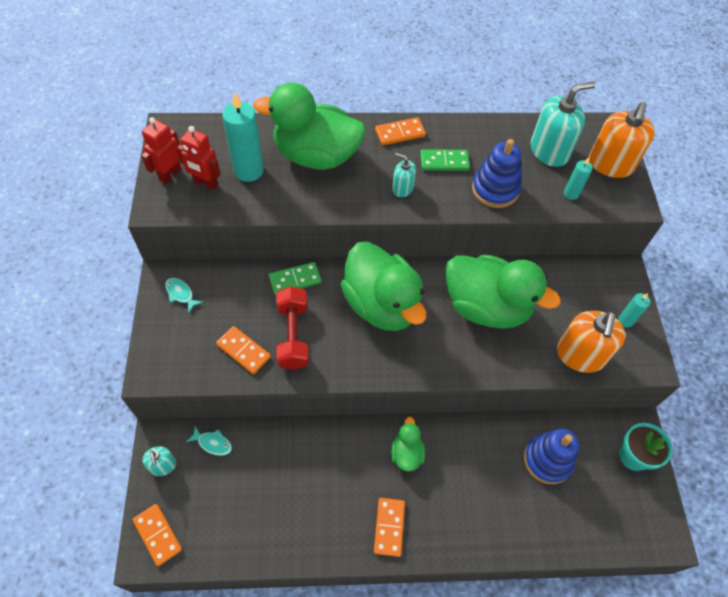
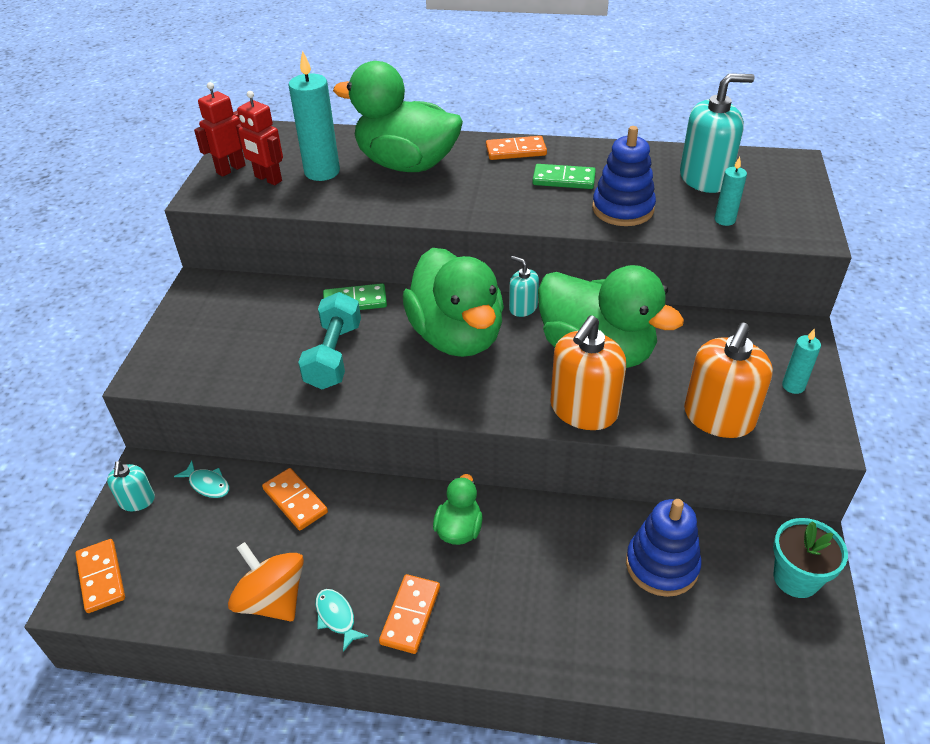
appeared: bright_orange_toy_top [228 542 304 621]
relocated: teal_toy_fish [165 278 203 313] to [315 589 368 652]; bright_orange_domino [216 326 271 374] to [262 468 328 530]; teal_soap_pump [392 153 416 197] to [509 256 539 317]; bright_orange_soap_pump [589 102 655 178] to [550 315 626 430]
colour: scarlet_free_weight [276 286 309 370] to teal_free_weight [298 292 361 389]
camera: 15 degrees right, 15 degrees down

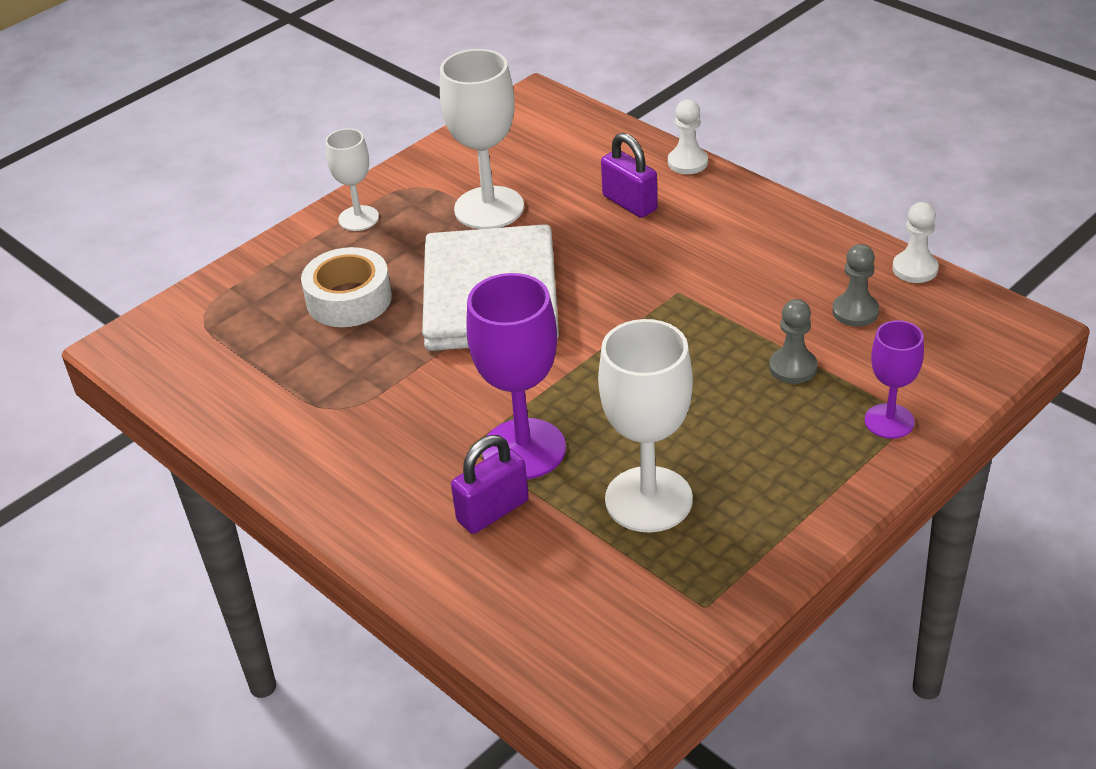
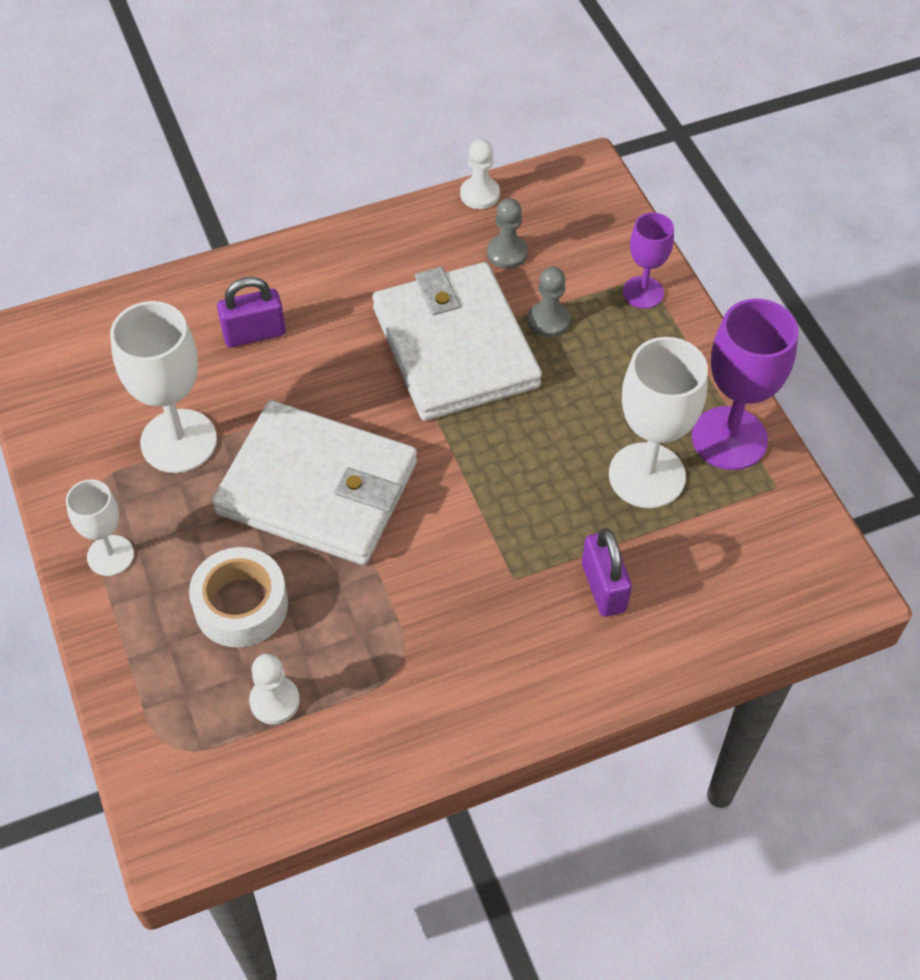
appeared: snow-white_wallet [372 262 542 421]
relocated: purple_goblet [466 273 566 479] to [692 298 798 470]; snow-white_chess_pawn [668 99 708 174] to [249 654 300 725]
camera: 70 degrees left, 15 degrees up

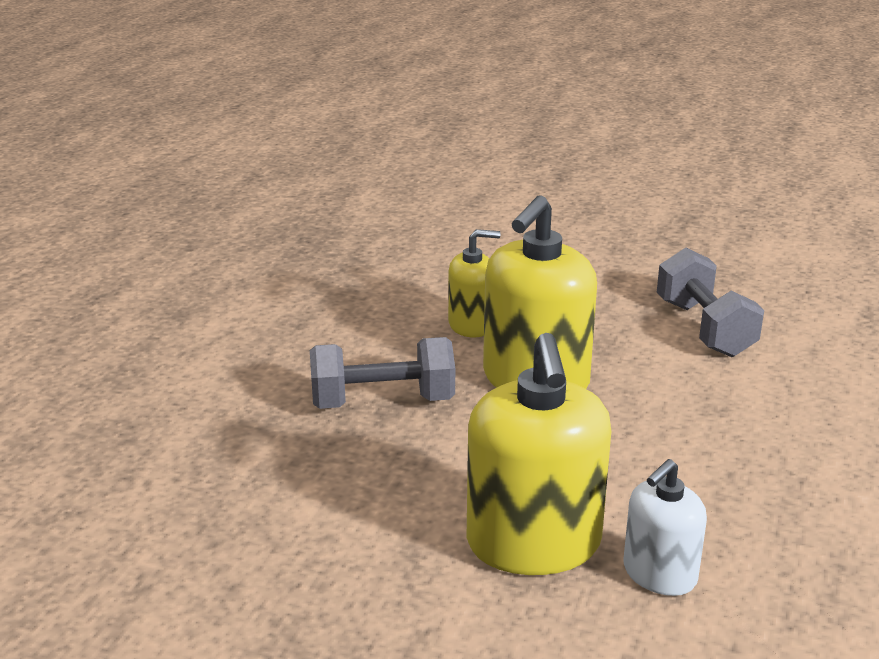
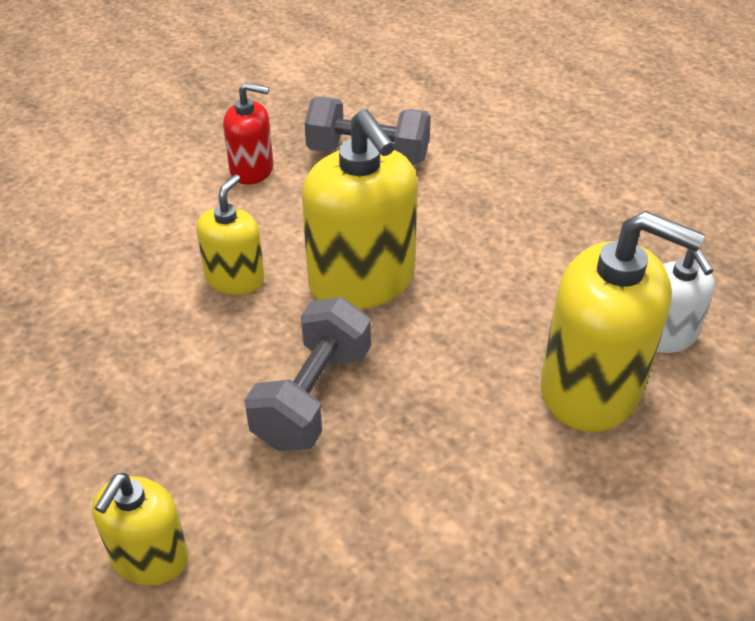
appeared: golden_soap_pump [92 473 189 586]; scarlet_soap_pump [223 83 274 185]
camera: 60 degrees left, 15 degrees up

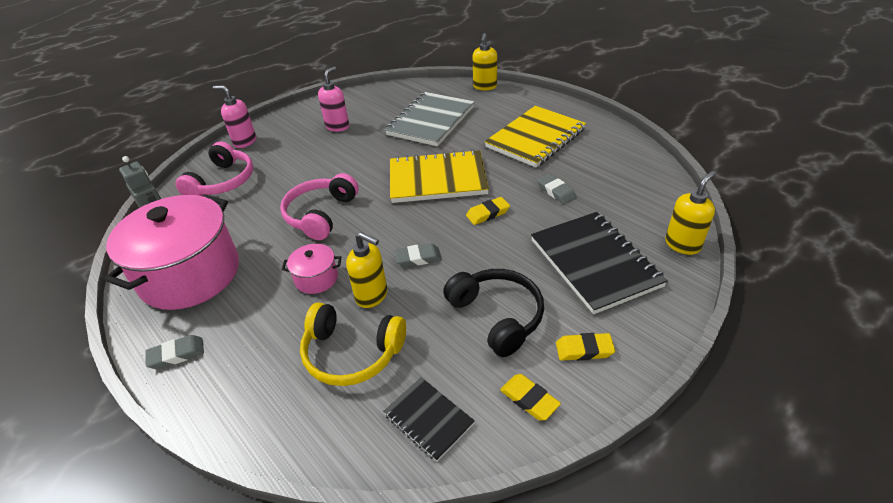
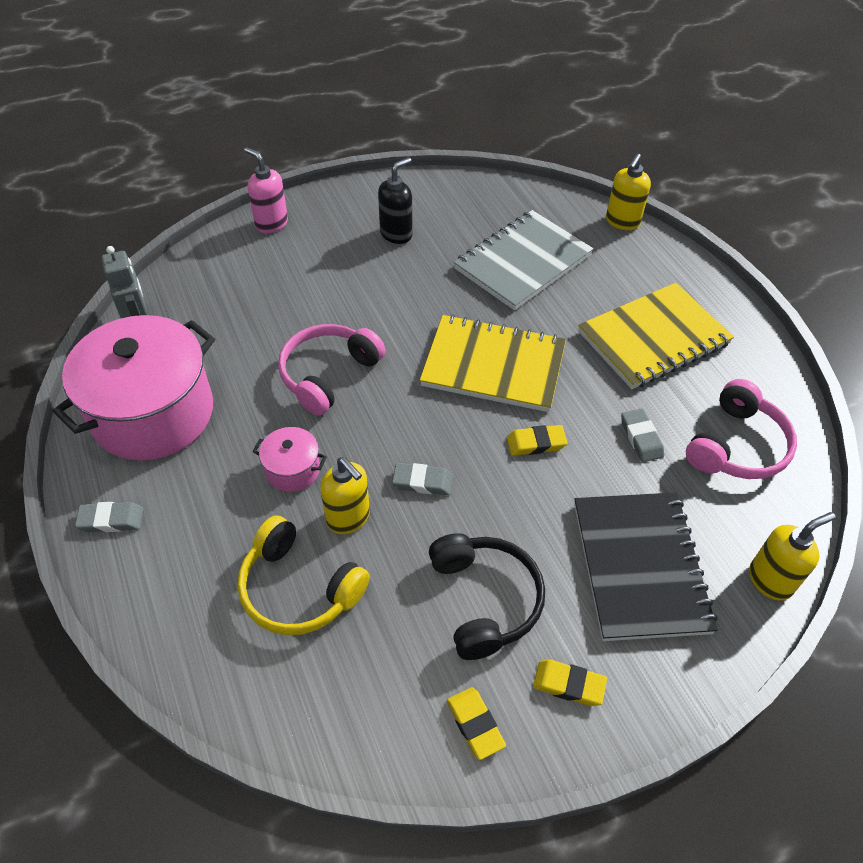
missing: jet-black_exercise_book [383 377 475 462]
relocated: rose-pink_headset [176 141 253 196] to [686 379 797 479]
colour: rose-pink_soap_pump [318 66 349 132] to jet-black_soap_pump [378 157 412 244]
camera: 15 degrees right, 10 degrees up

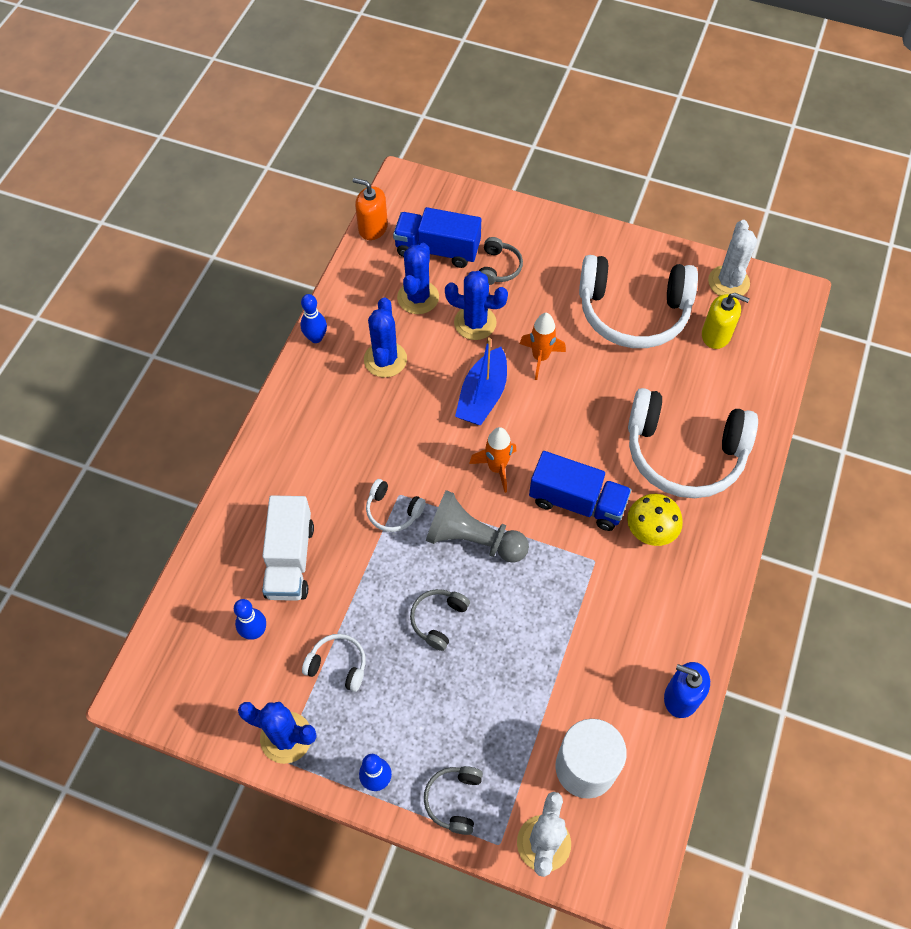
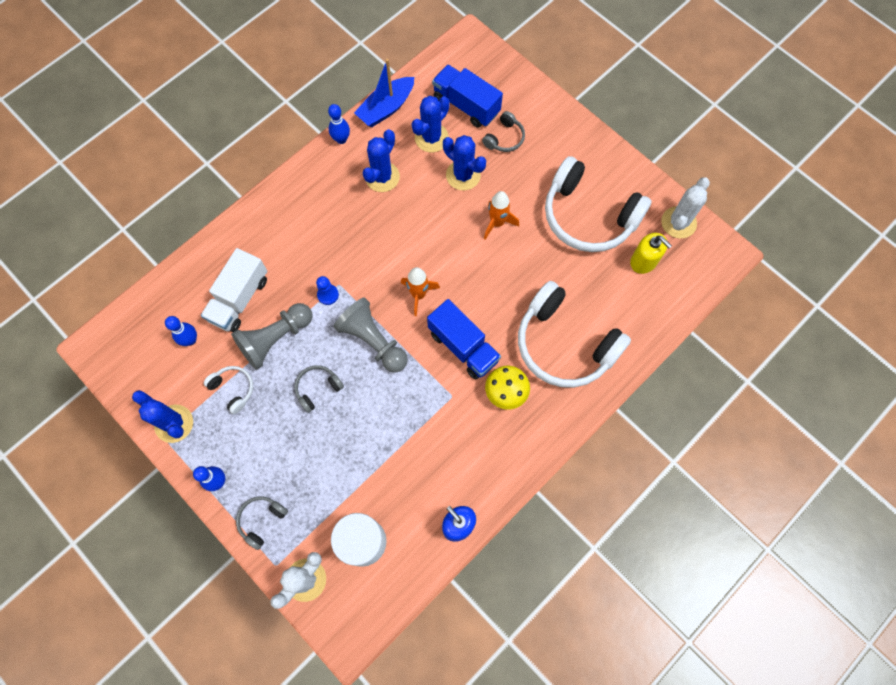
missing: bright_orange_soap_pump [353 178 388 240]
appeared: gray_chess_pawn [231 303 313 370]
relocated: royal_blue_sailboat [455 337 507 425] to [354 59 414 127]
exchanged: snow-white_headset [366 479 426 532] to royal_blue_chess_pawn [316 276 339 305]
camera: 25 degrees right, 10 degrees up

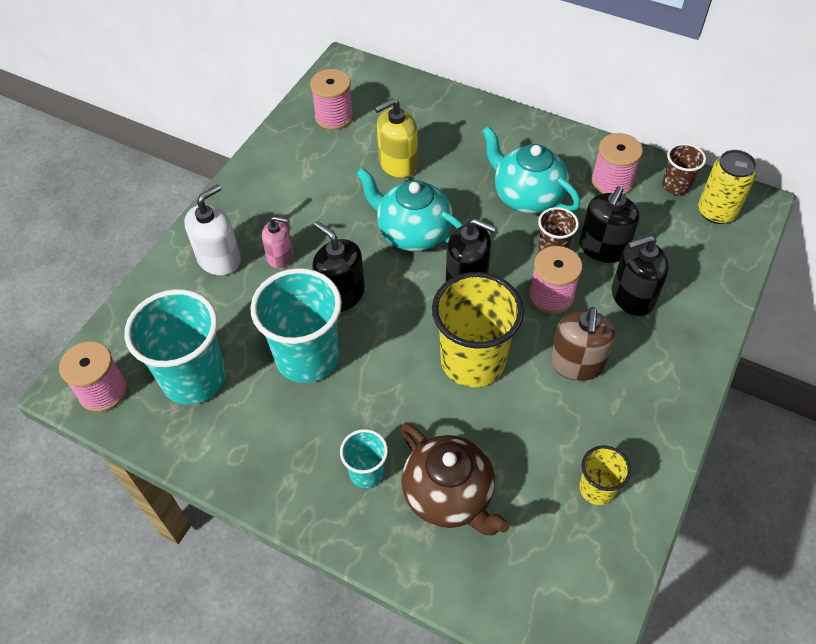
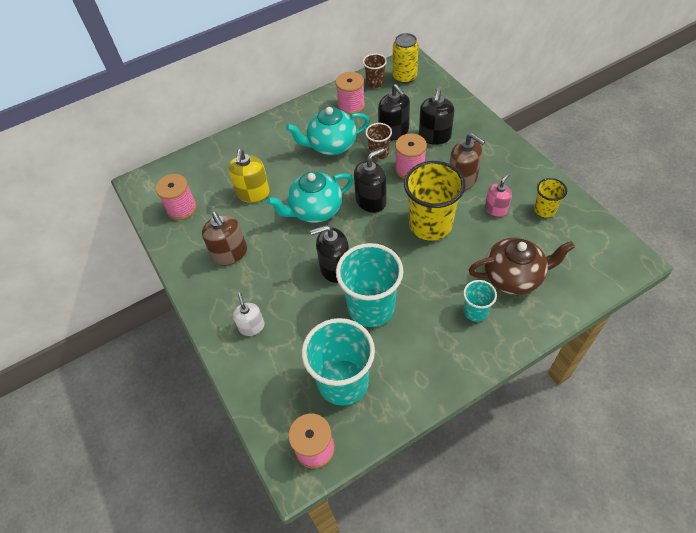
appeared: dark_brown_soap_pump [202 212 247 266]
relocated: rose-pink_soap_pump [262 216 293 269] to [485 173 512 217]
size: snow-white_soap_pump [184 184 241 276] = [233 293 265 336] x0.66
camera: 55 degrees left, 0 degrees up

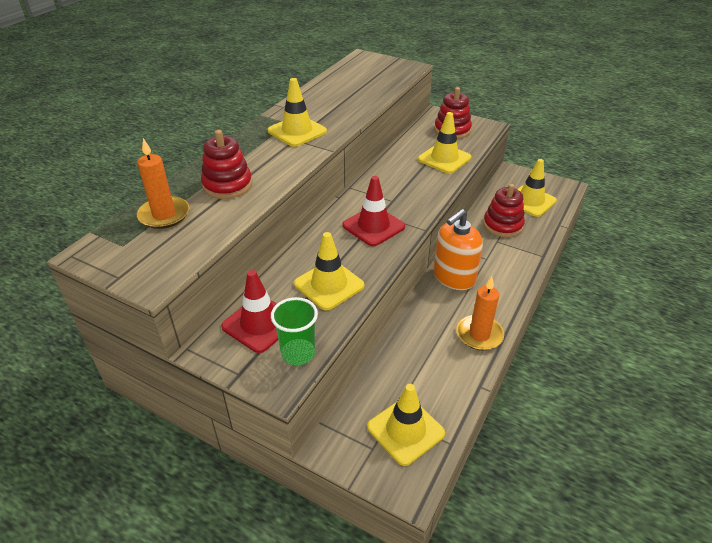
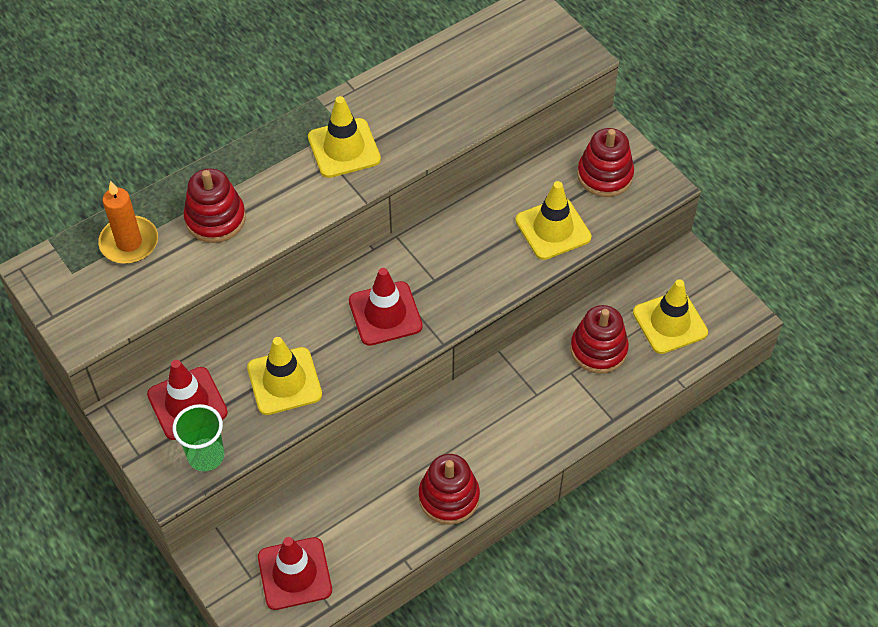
missing: bright_orange_soap_pump [434 209 483 290]
exchanged: bright_orange_wax_candle [456 277 504 350] to scarlet_stacking_rings [419 454 480 525]
colour: golden_road_cone [367 384 445 466] to scarlet_road_cone [258 537 332 610]
camera: 25 degrees right, 15 degrees up

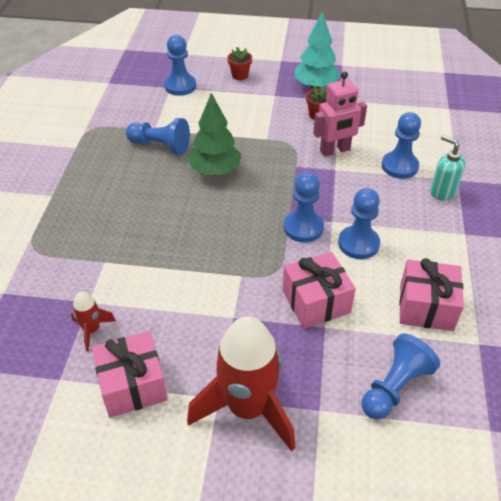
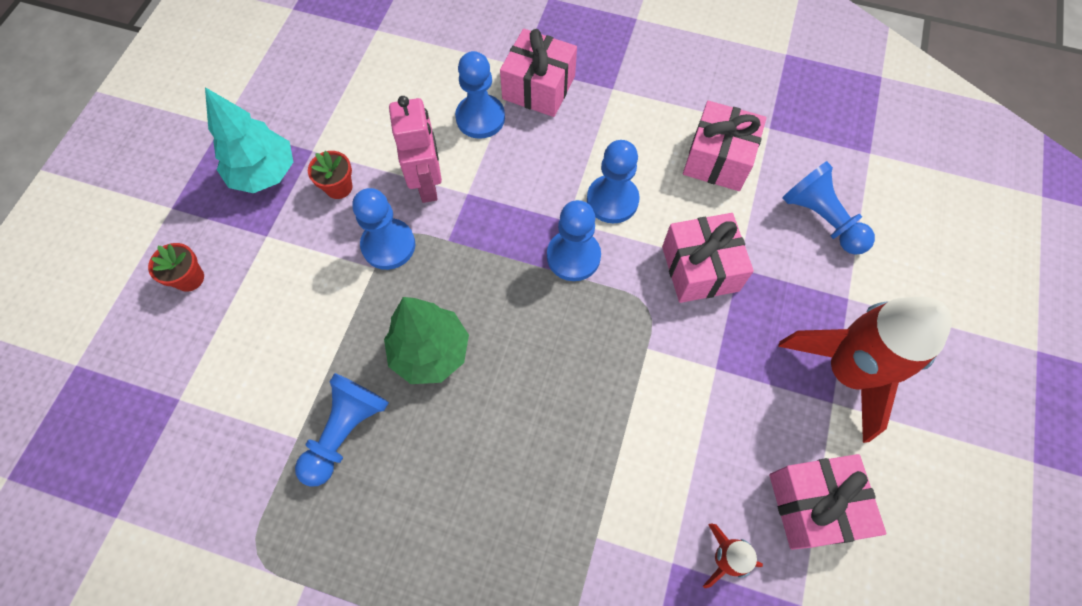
relocated: royal_blue_chess_pawn [164 35 196 96] to [352 188 415 270]
exchanged: teal_soap_pump [430 135 465 201] to rose-pink_gift [500 29 577 117]
camera: 80 degrees left, 20 degrees up

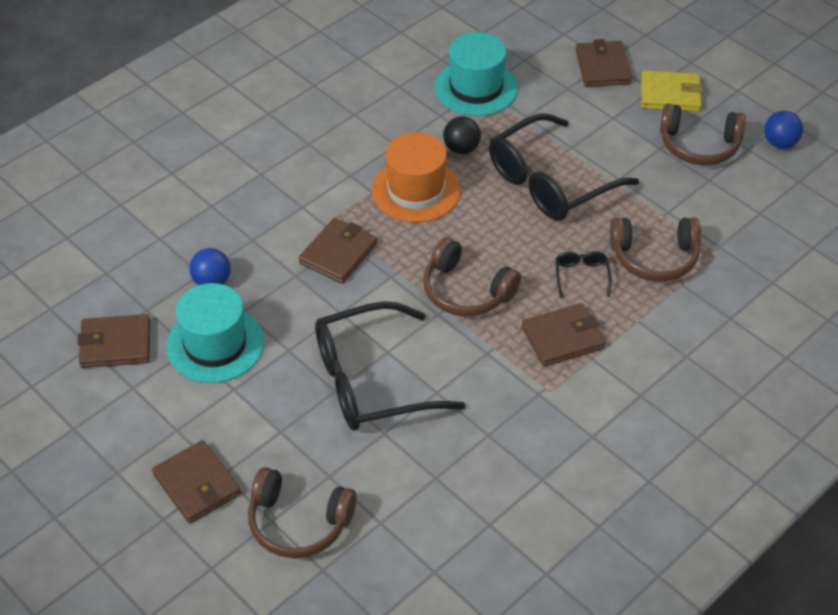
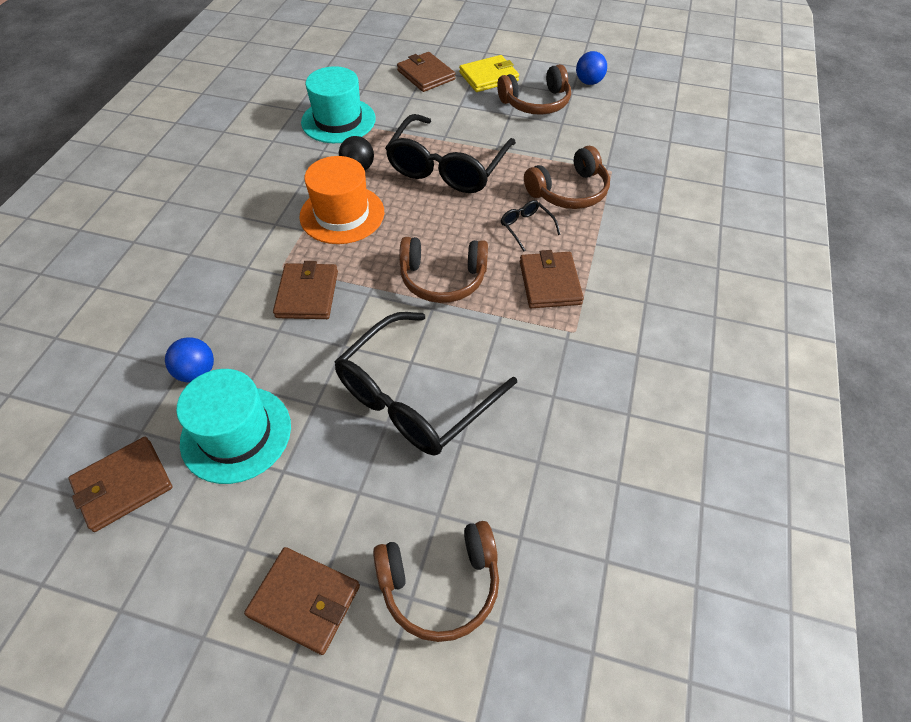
spun: dark_brown_wallet [522 303 605 367] = [520 250 584 308] 45 degrees counterclockwise
camera: 30 degrees left, 5 degrees up

